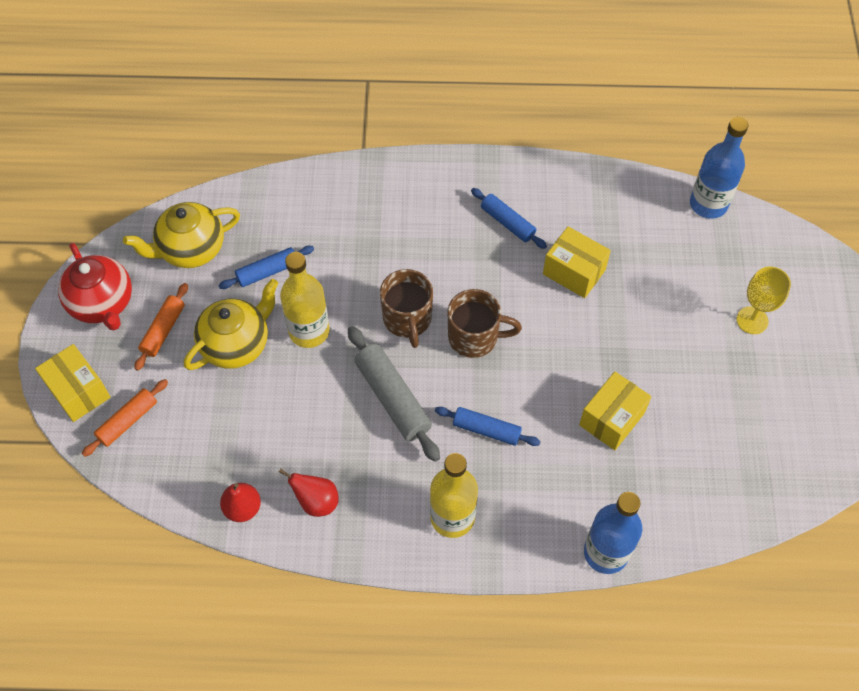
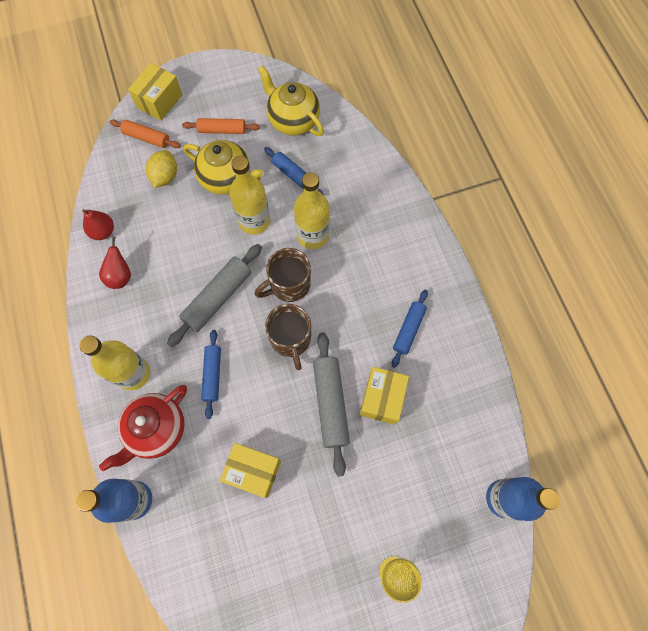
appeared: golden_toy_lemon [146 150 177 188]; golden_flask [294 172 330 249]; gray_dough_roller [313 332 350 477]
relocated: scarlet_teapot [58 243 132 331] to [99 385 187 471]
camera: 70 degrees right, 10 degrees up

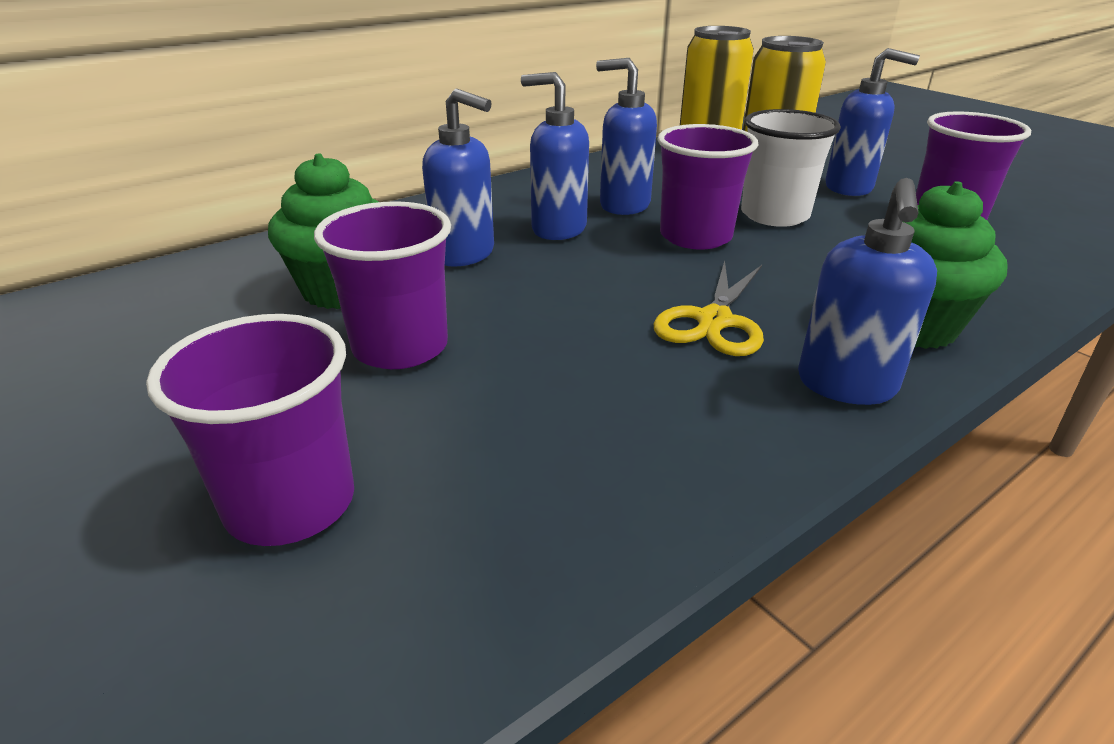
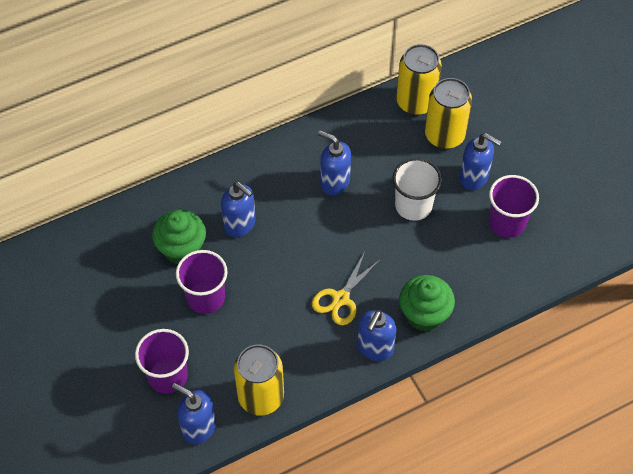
missing: purple_beaker [658 124 758 250]
appeared: golden_can [234 345 284 416]
relocated: royal_blue_soap_pump [521 72 589 240] to [172 383 216 444]
camera: 10 degrees right, 25 degrees up

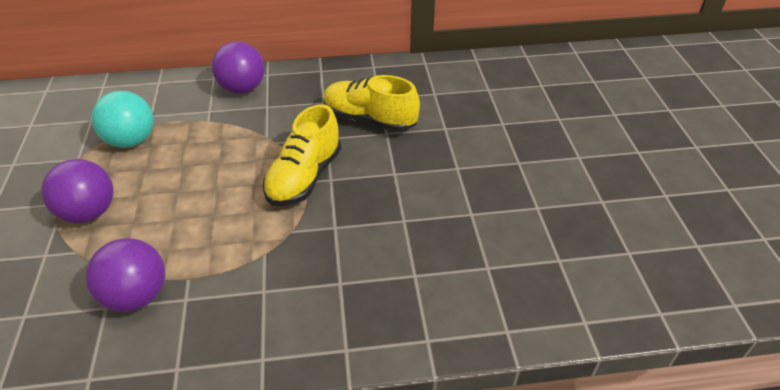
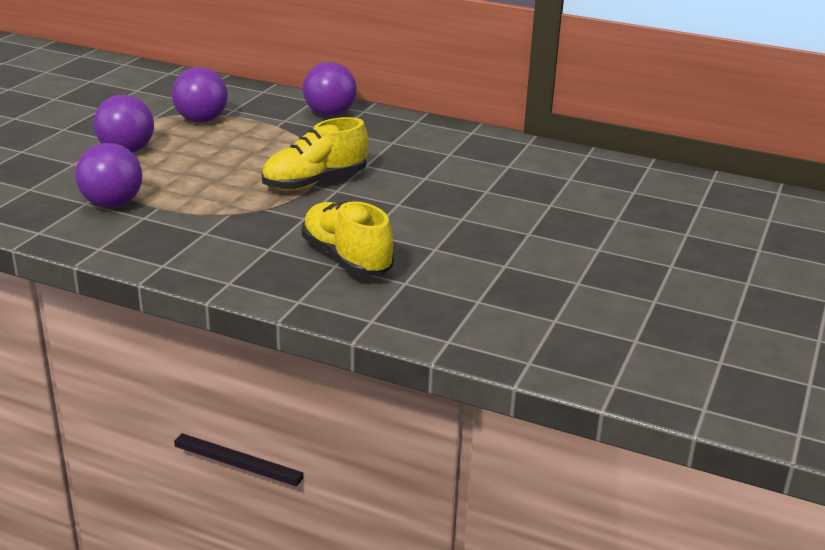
relocated: golden_lace-up_shoe [323 75 420 132] to [302 201 394 276]
colour: teal_play_ball [92 91 154 148] to purple_play_ball [172 67 228 123]
camera: 30 degrees right, 15 degrees down

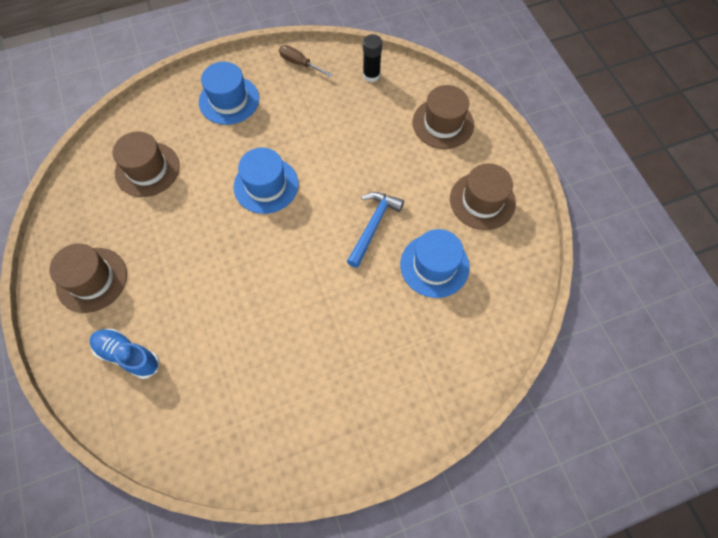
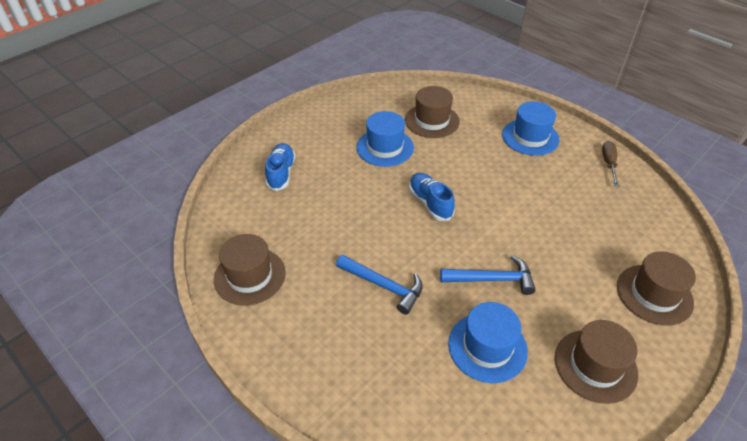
missing: jet-black_stick_of_glue [363 34 382 82]
appeared: royal_blue_claw_hammer [336 255 423 314]; royal_blue_lace-up_shoe [409 173 455 221]
relocated: dark_brown_hat [49 244 127 313] to [214 234 286 306]; royal_blue_hat [234 148 299 214] to [356 111 414 167]
camera: 65 degrees right, 20 degrees down

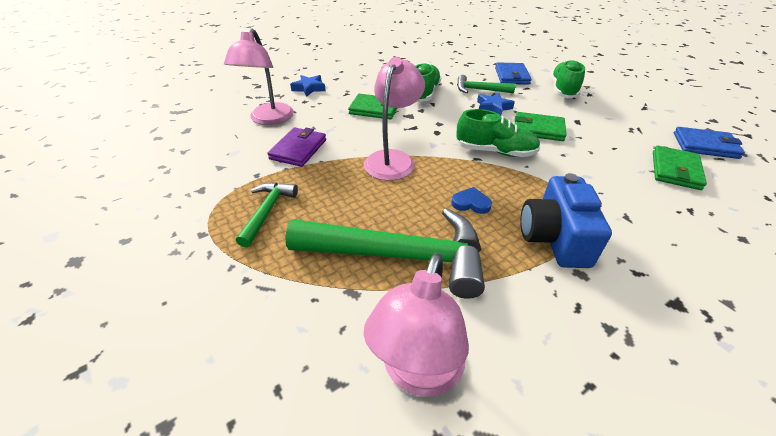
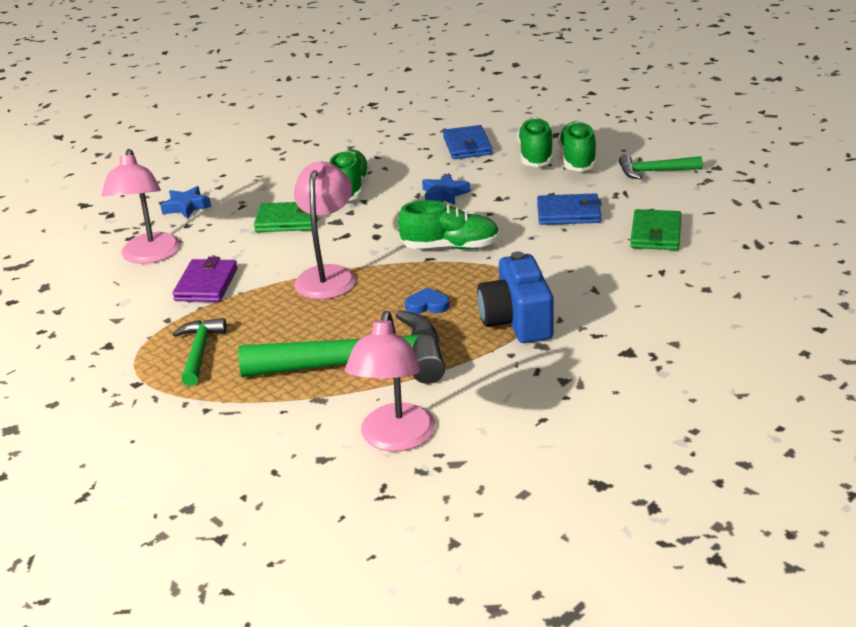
missing: leaf-green_wallet [515 112 567 141]
appeared: leaf-green_lace-up_shoe [558 121 597 172]
relocated: leaf-green_claw_hammer [457 75 516 93] to [618 154 703 180]; royal_blue_wallet [674 127 745 159] to [537 193 602 225]
camera: 10 degrees left, 10 degrees down

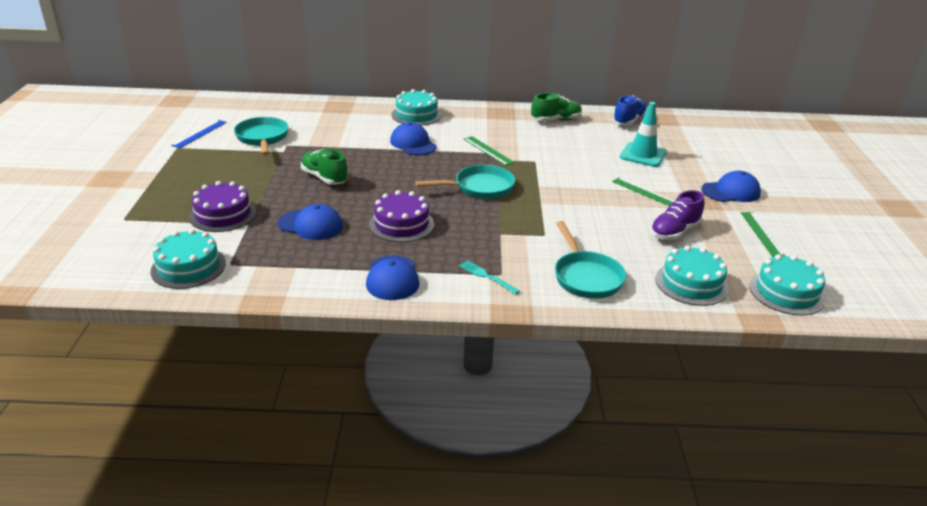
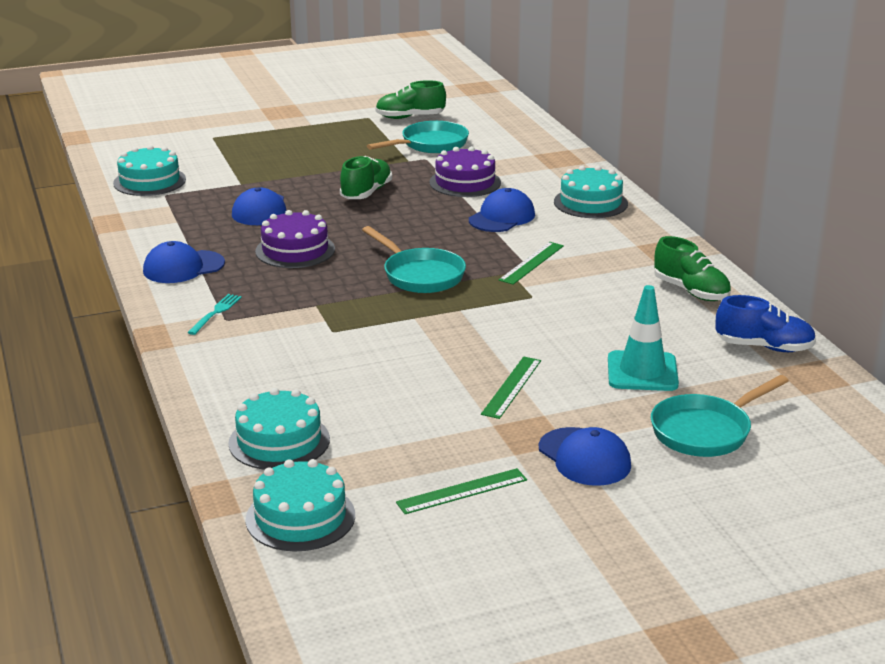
missing: purple_lace-up_shoe [650 190 704 240]
relocated: purple_layer_cake [189 181 256 232] to [429 146 501 197]; teal_pan [555 221 626 299] to [651 375 789 457]
exchanged: royal_blue_ruler [171 120 227 148] to leaf-green_lace-up_shoe [375 80 446 119]
camera: 70 degrees right, 5 degrees down

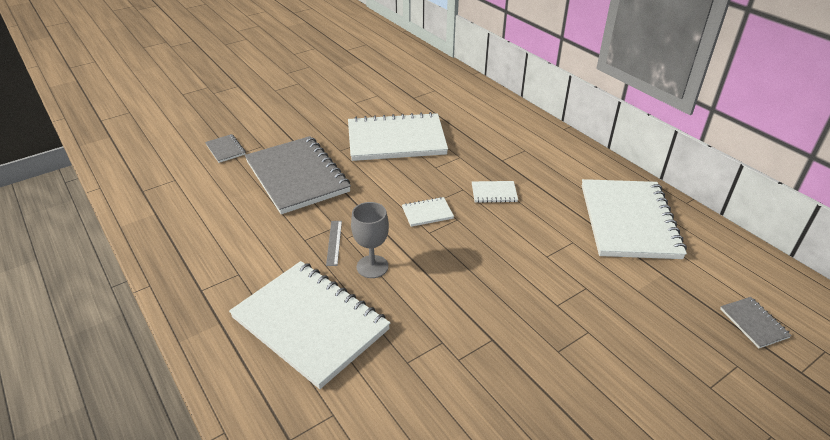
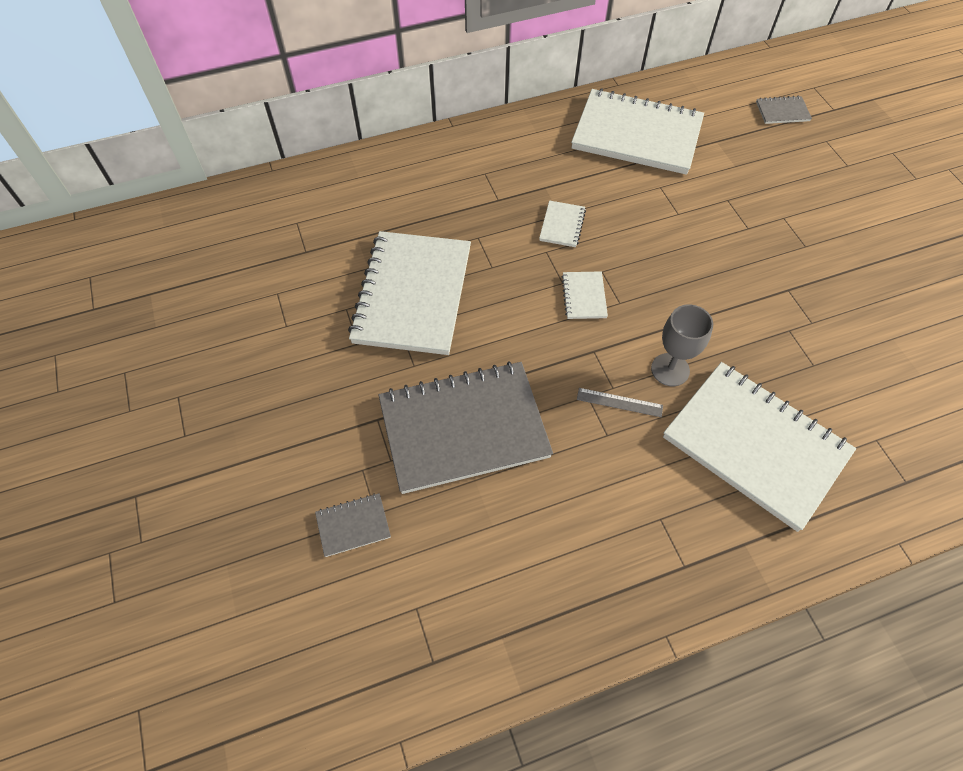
spun: snow-white_exercise_book [229 261 390 389] = [663 362 856 532] 75 degrees clockwise
camera: 75 degrees left, 20 degrees up

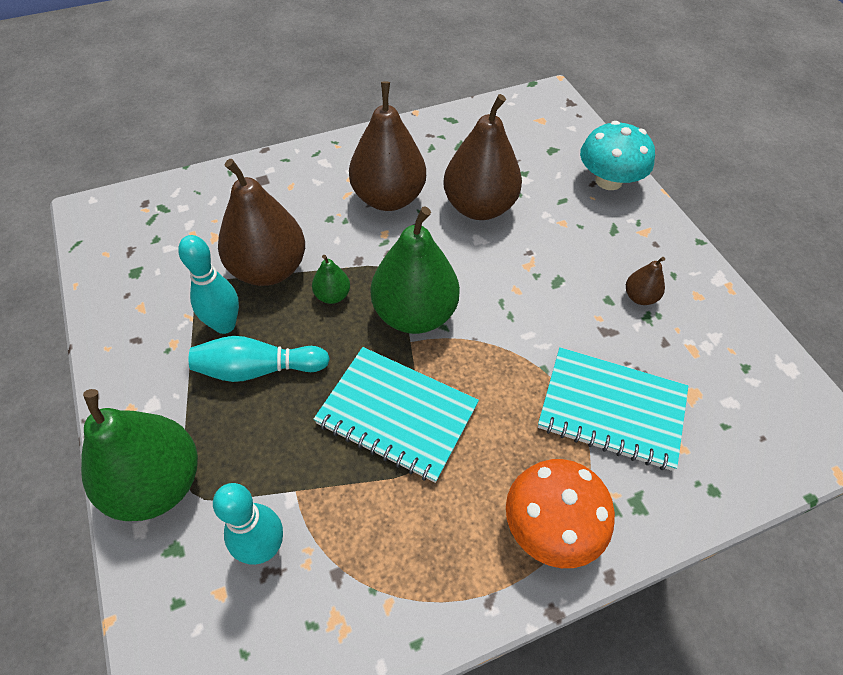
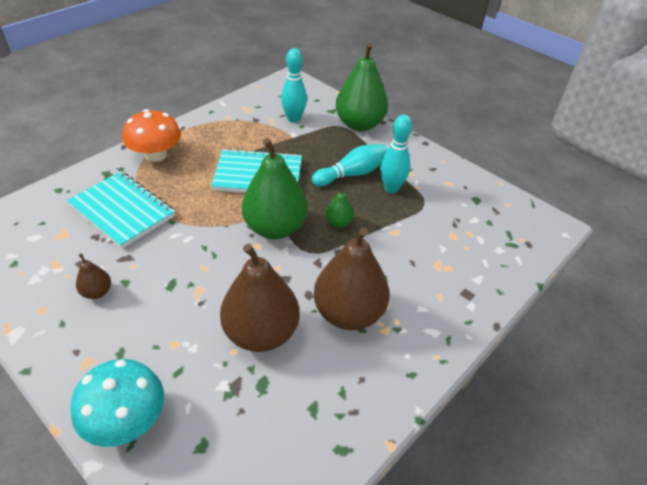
missing: dark_brown_pear_fruit [218 159 305 286]
spun: teal_exercise_book [538 347 688 471] = [67 171 175 249] 45 degrees clockwise
camera: 155 degrees right, 10 degrees down

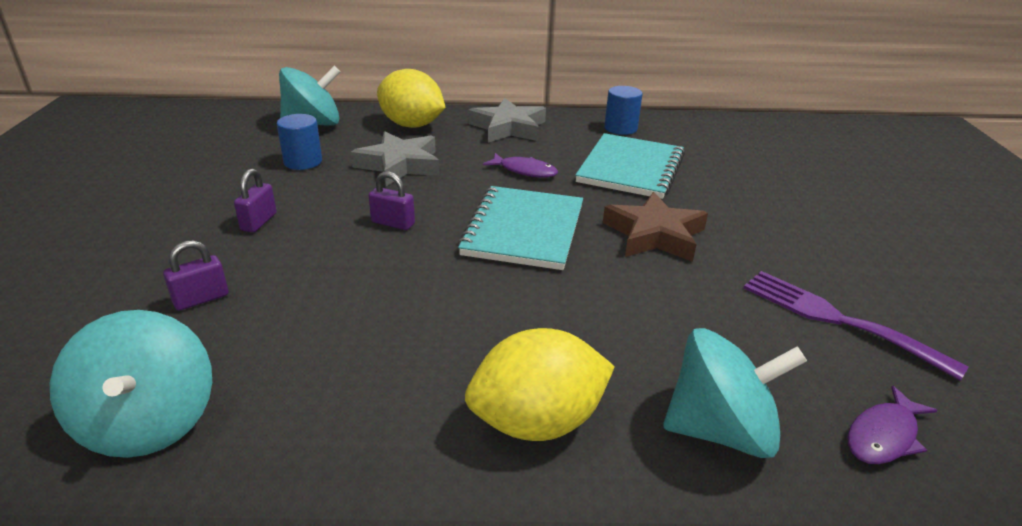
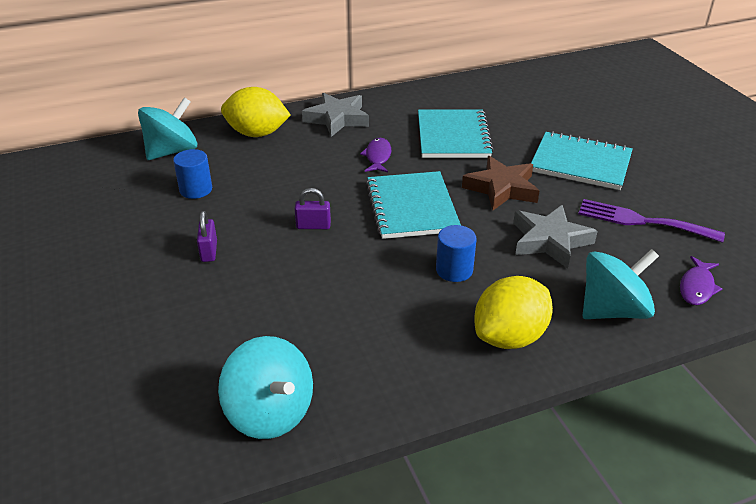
missing: purple_lock [163 240 228 311]
appeared: teal_exercise_book [531 131 633 190]
relocated: gray_star [351 132 440 186] to [513 205 598 269]; royal_blue_cylinder_shape [604 86 643 135] to [436 225 477 282]
spun: purple_toy_fish [483 153 558 178] = [360 138 391 172] 90 degrees counterclockwise
camera: 20 degrees left, 5 degrees up

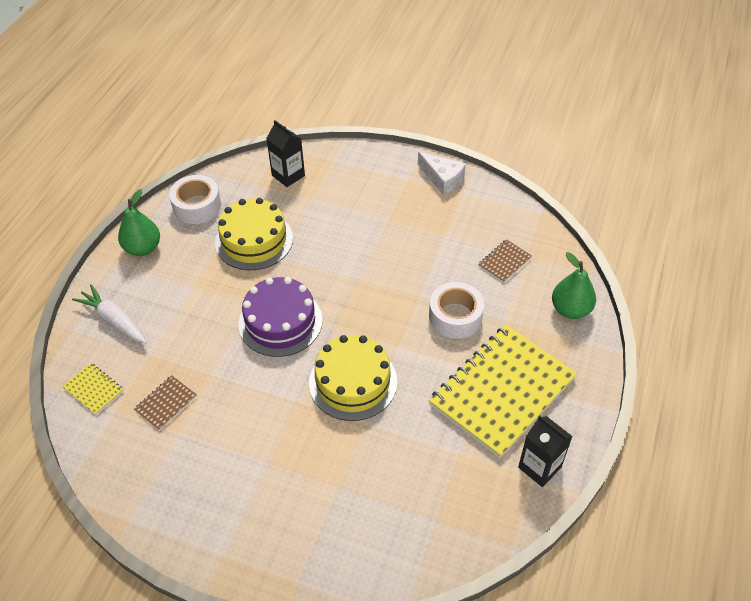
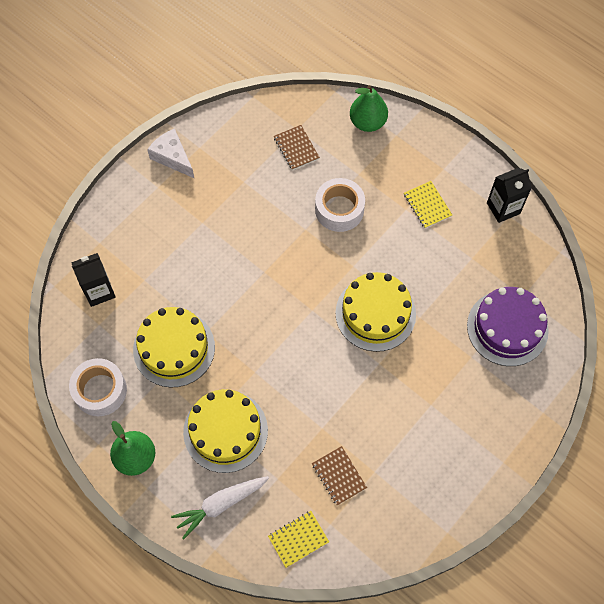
appeared: golden_layer_cake [183 389 268 473]
relocated: purple_layer_cake [238 277 323 357] to [467 287 549 366]
spun: snow-white_cheese [418 152 466 195] = [147 128 194 178] 105 degrees counterclockwise
size: golden_exercise_book [429 325 577 458] = [404 181 452 228] x0.41
camera: 70 degrees left, 15 degrees up

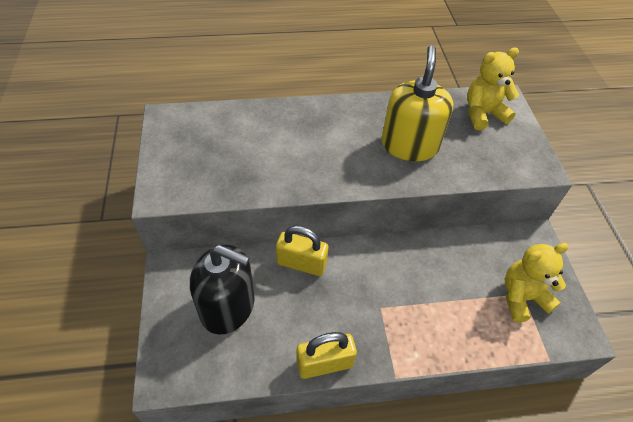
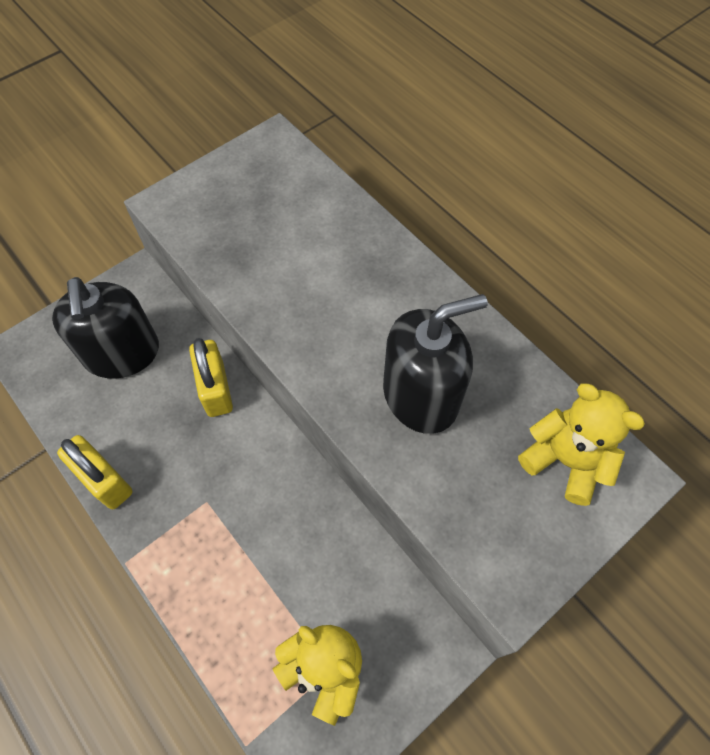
colour: golden_soap_pump [382 45 453 161] to jet-black_soap_pump [383 294 488 434]
camera: 60 degrees right, 10 degrees up

